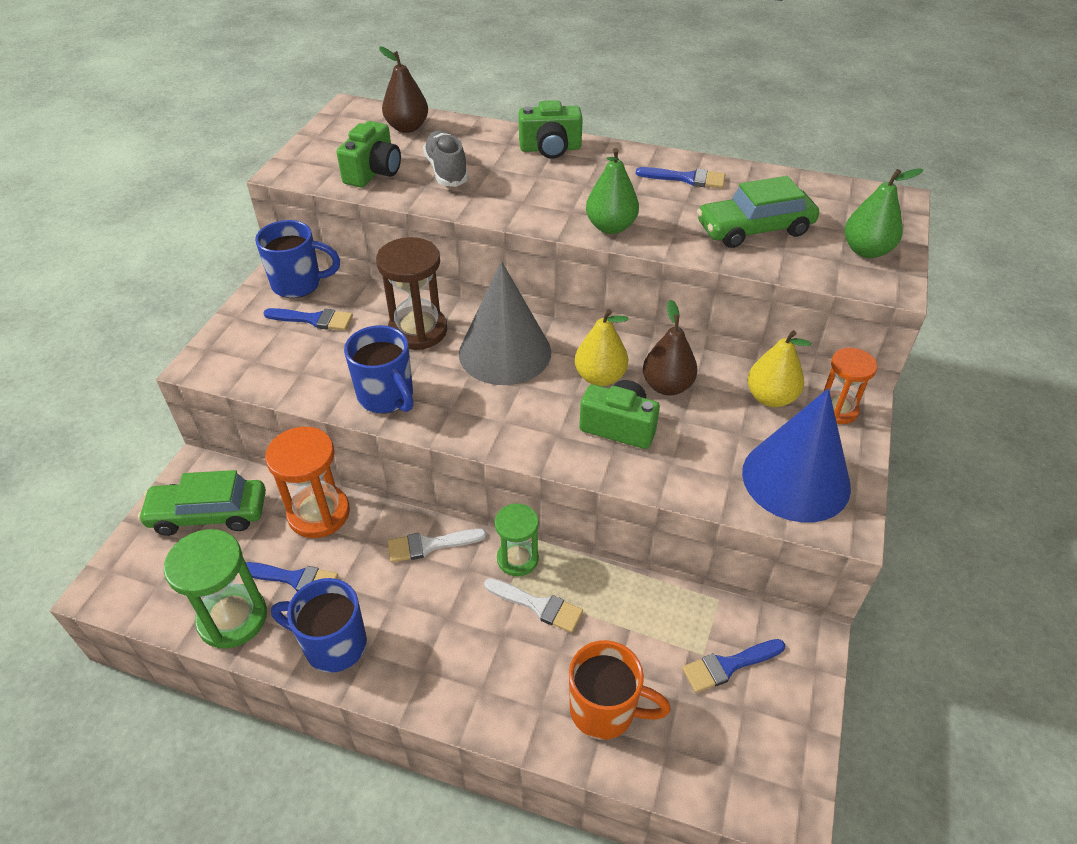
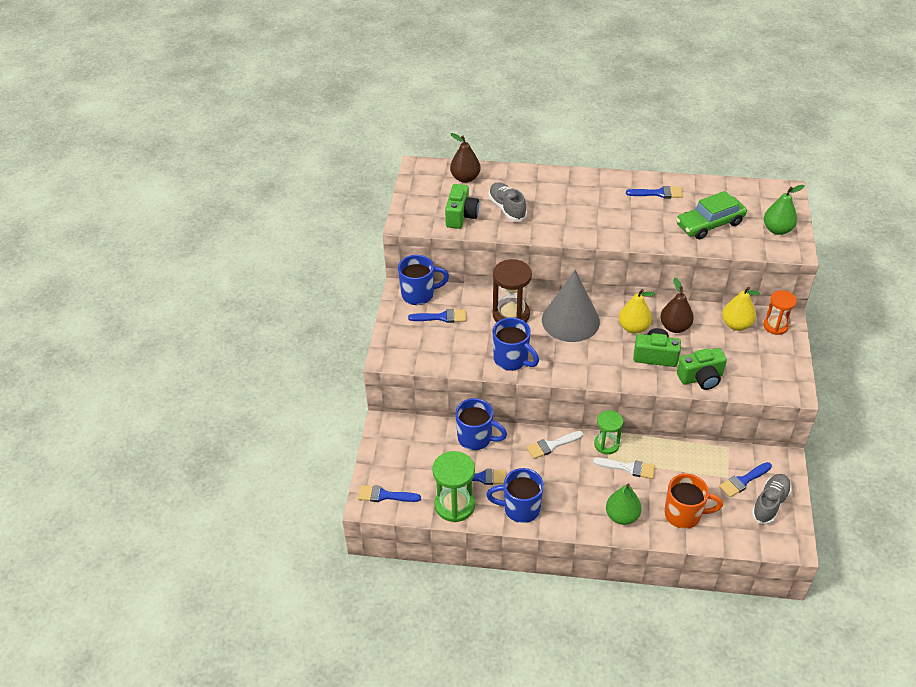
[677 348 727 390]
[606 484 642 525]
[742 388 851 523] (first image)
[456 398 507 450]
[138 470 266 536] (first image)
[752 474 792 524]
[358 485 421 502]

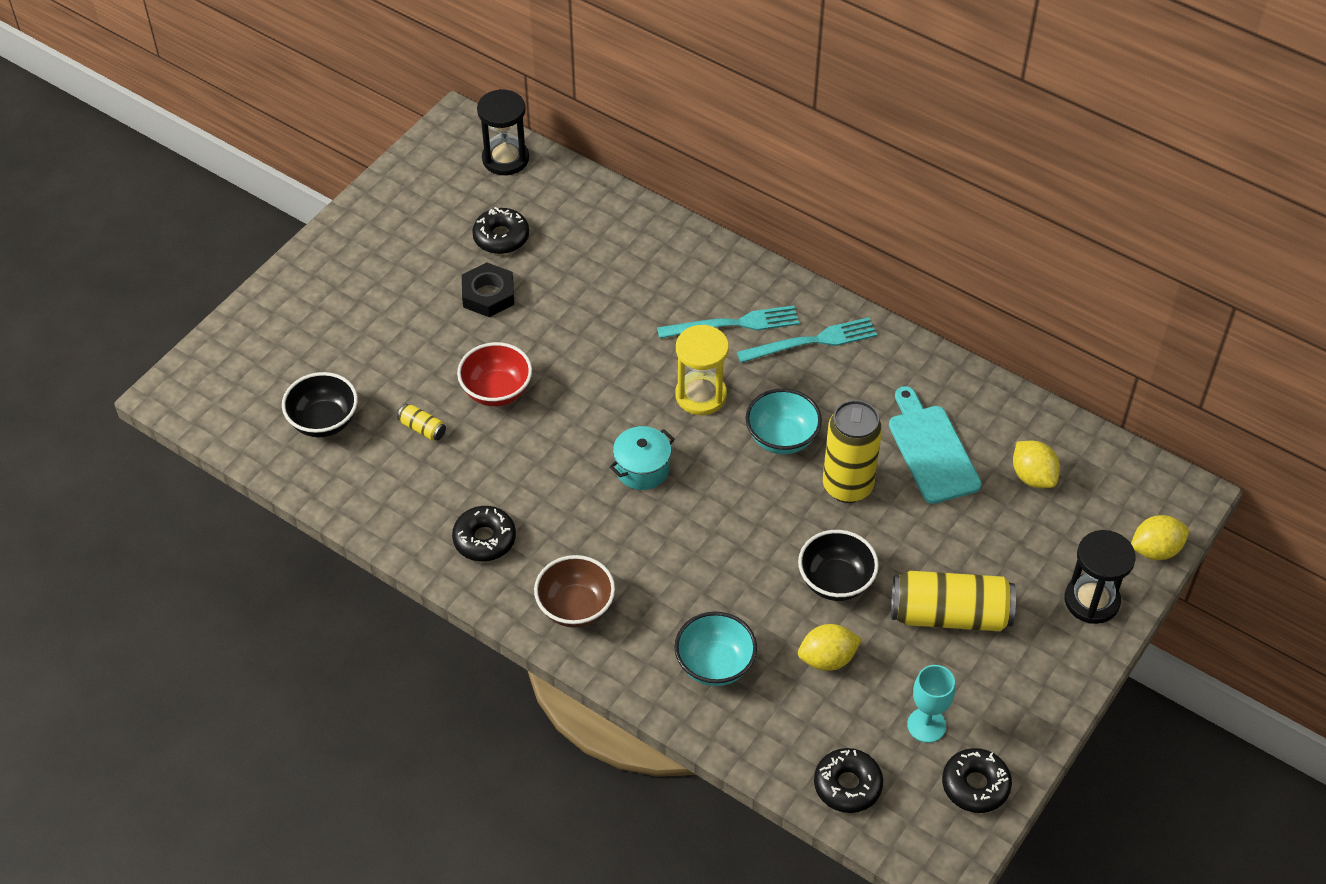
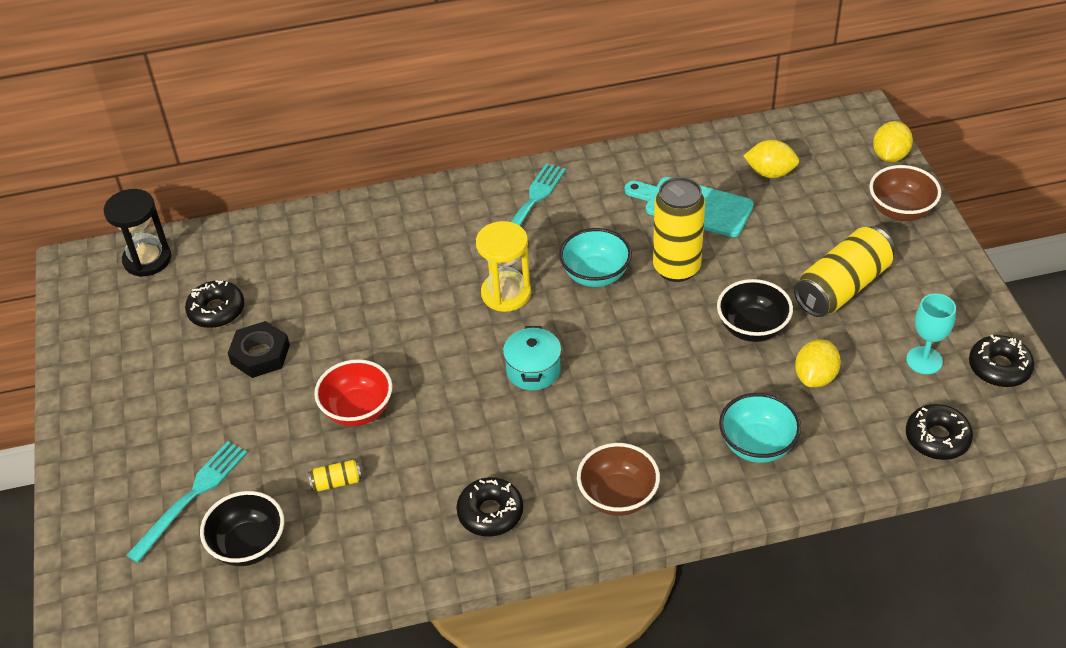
[126 441 248 563]
[869 165 941 221]

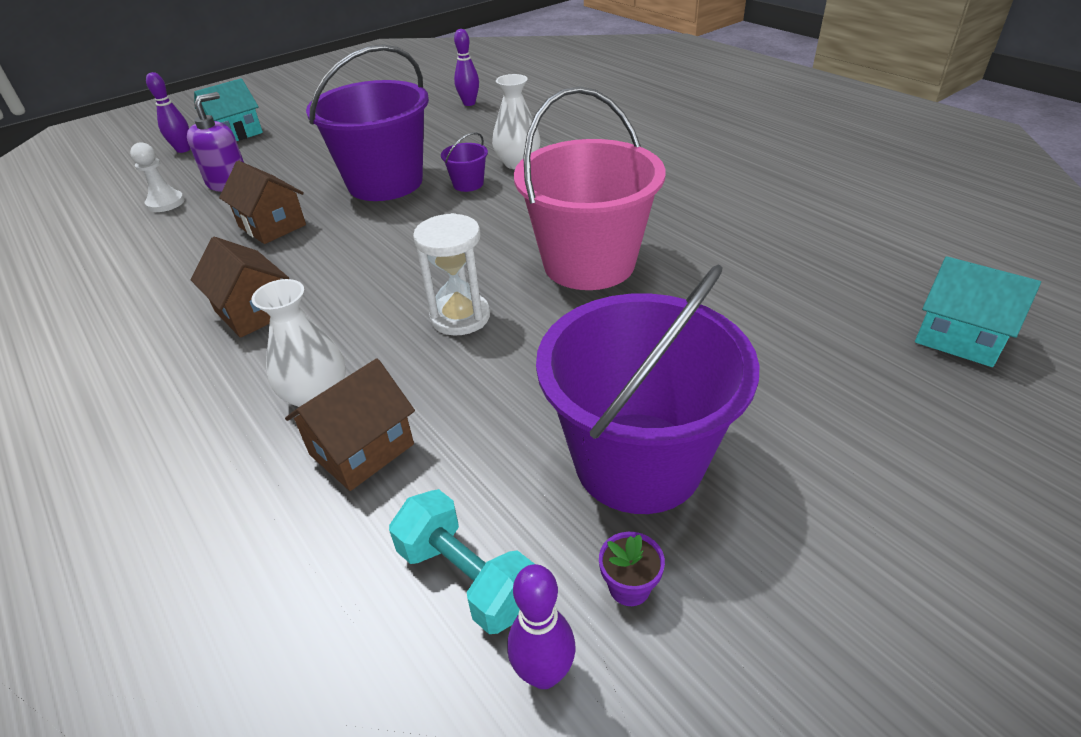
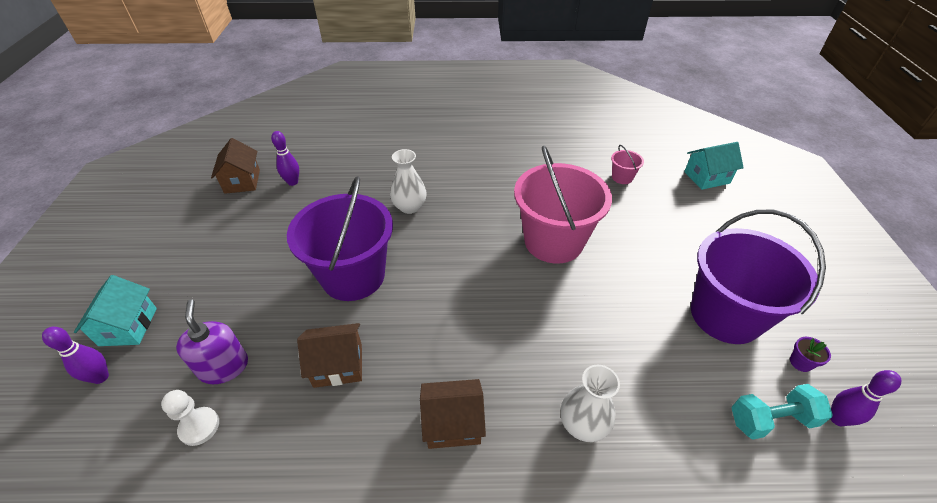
[441 132 488 192] (first image)
[413 213 490 336] (first image)
[211 138 260 194]
[611 145 644 184]

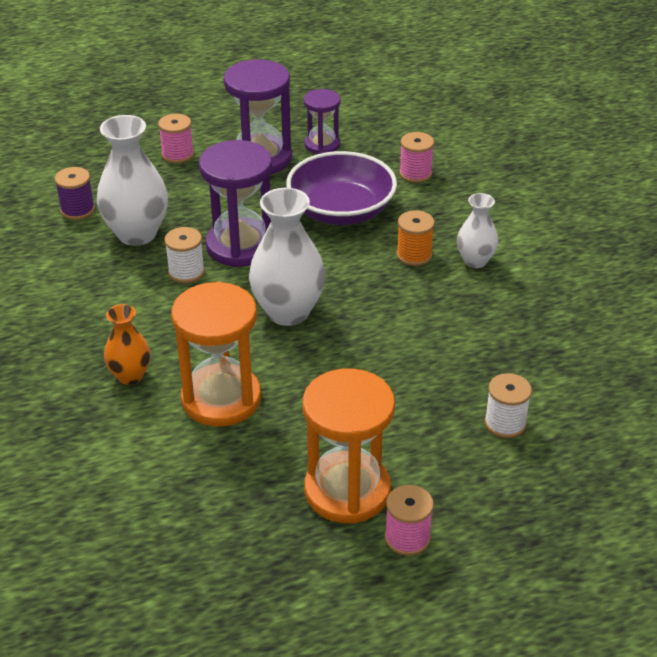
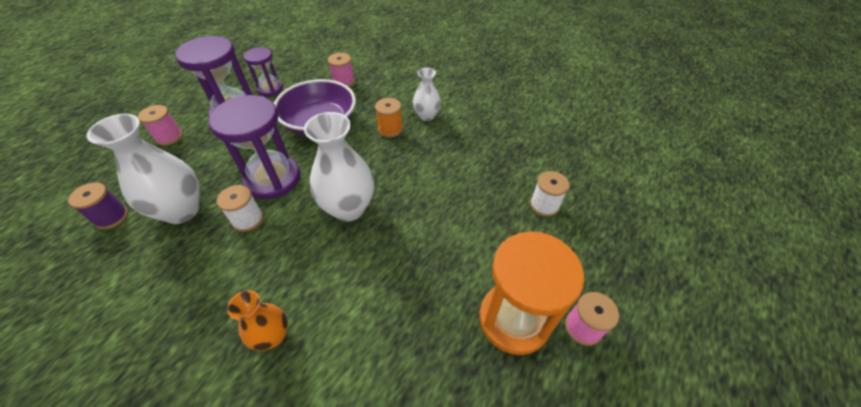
[171 282 261 427] (first image)

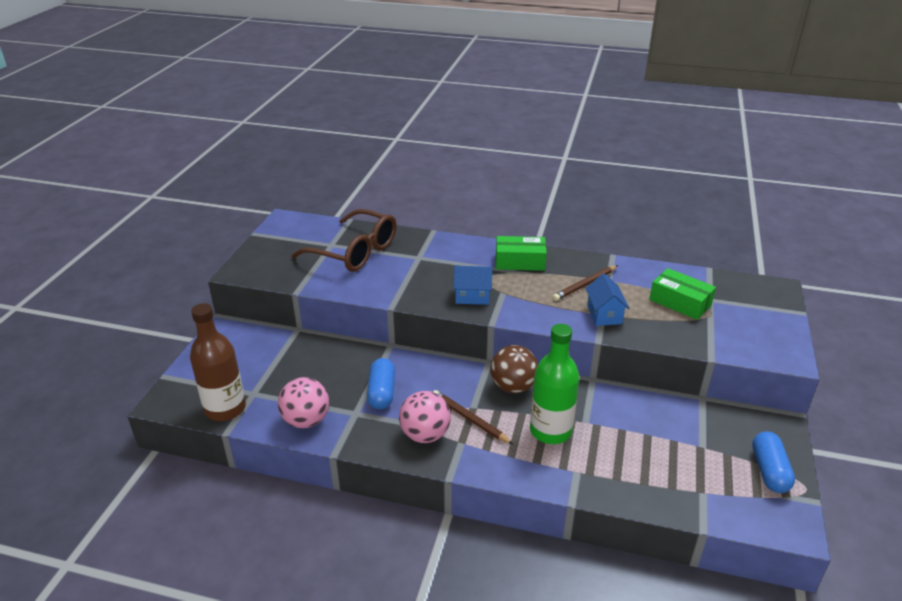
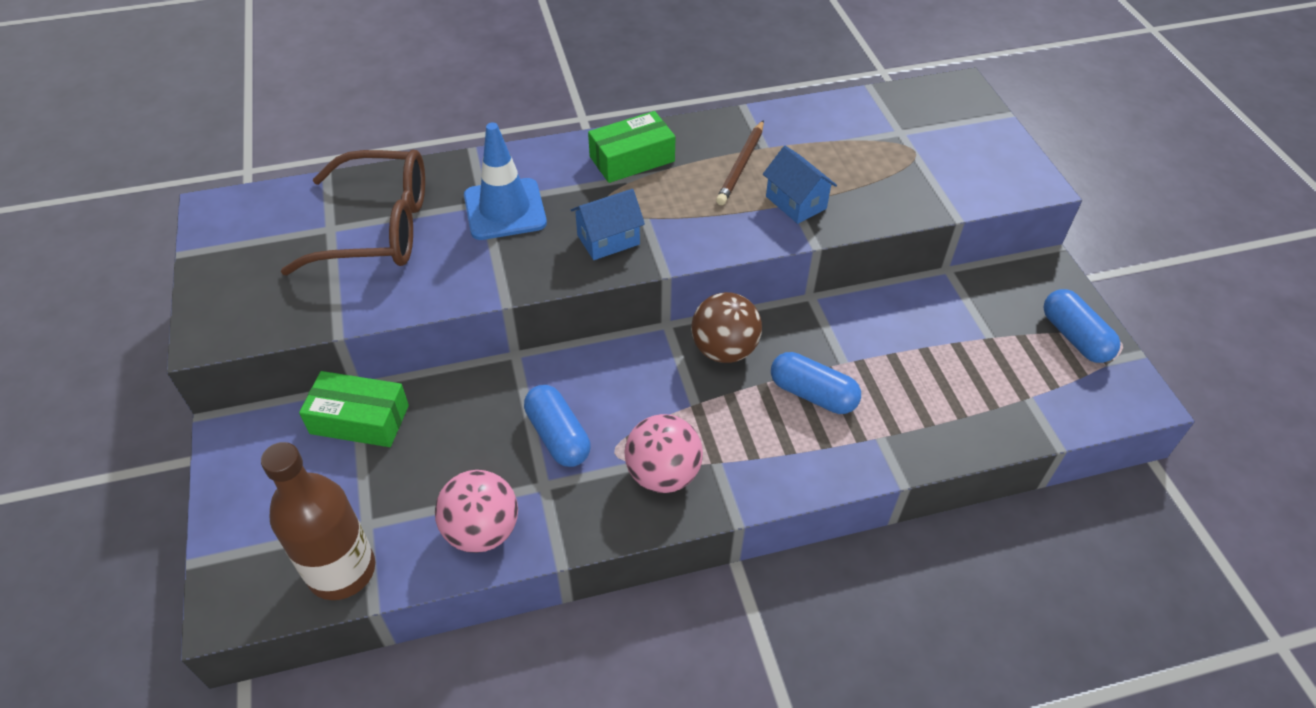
[299 371 409 447]
[771 352 861 414]
[433 390 514 445] (first image)
[464 123 547 240]

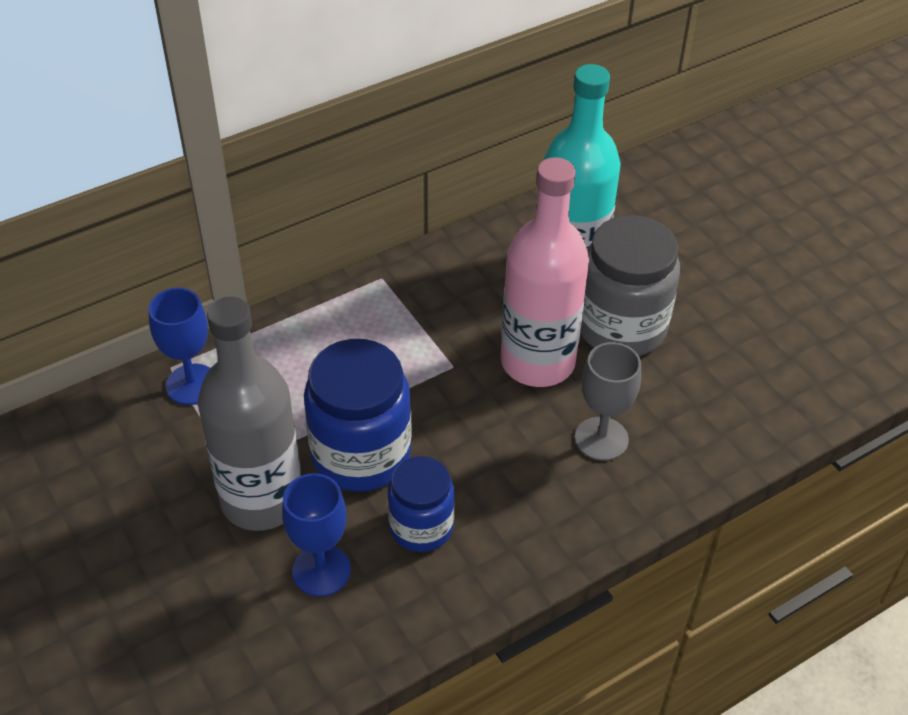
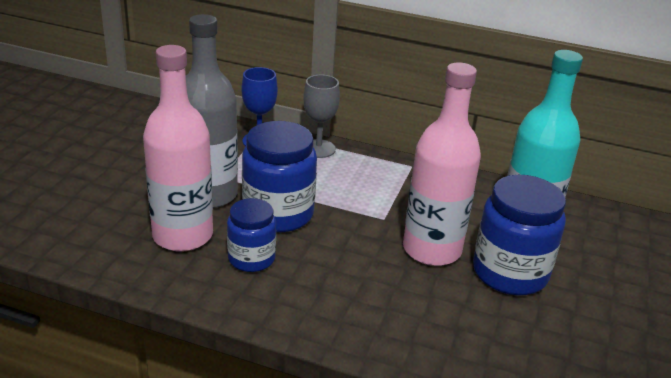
[473 175 566 295]
[303 75 340 158]
[143 45 213 252]

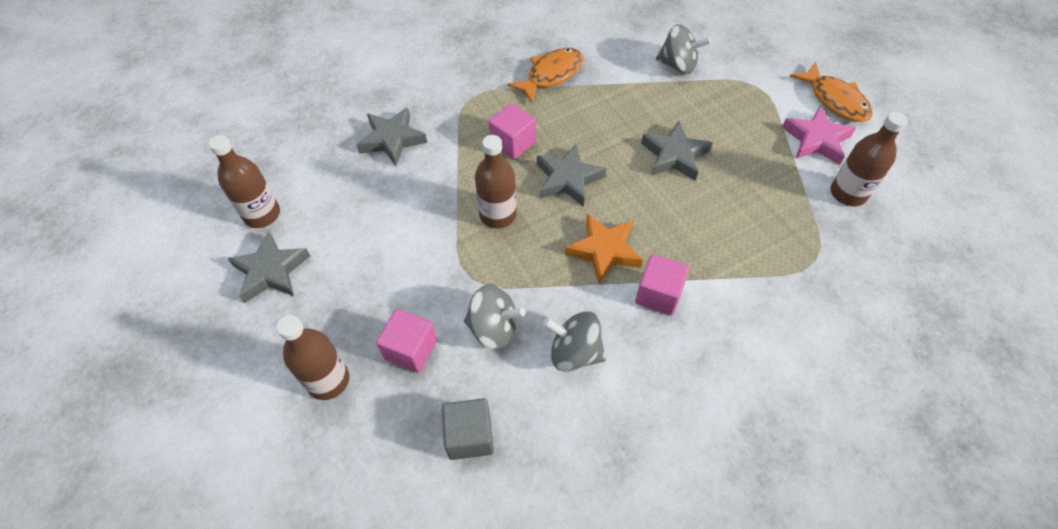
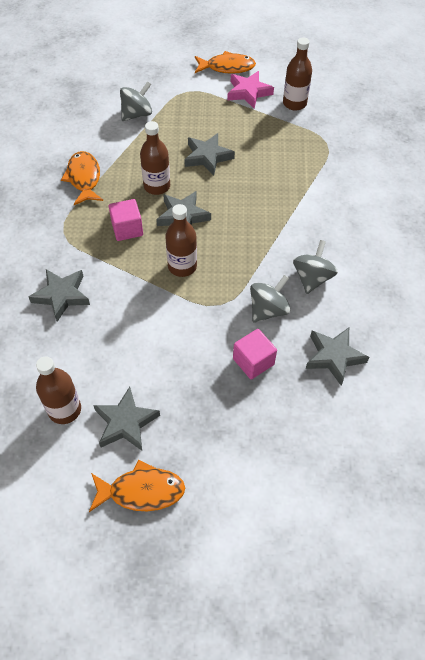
[565 214 643 284] (first image)
[635 254 689 316] (first image)
[293 240 338 294]
[140 121 170 195]
[306 328 370 386]
[89 459 185 512]

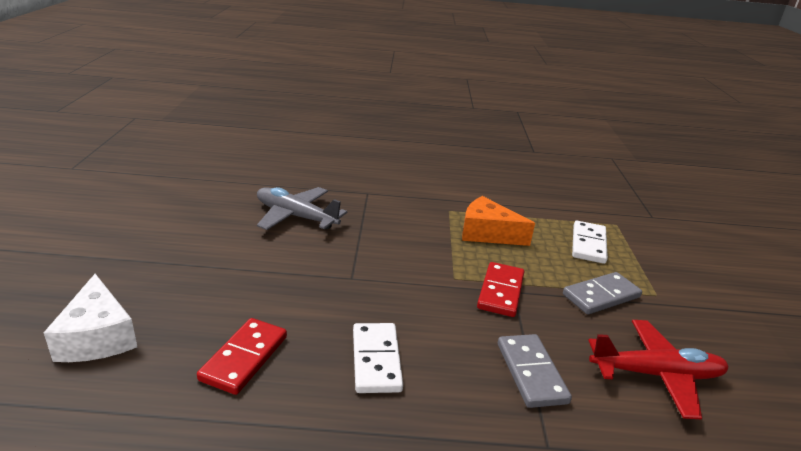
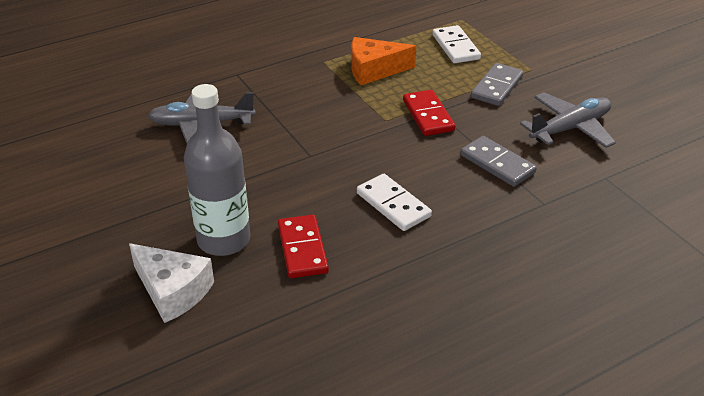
[520 92 616 148]
[184 84 250 256]

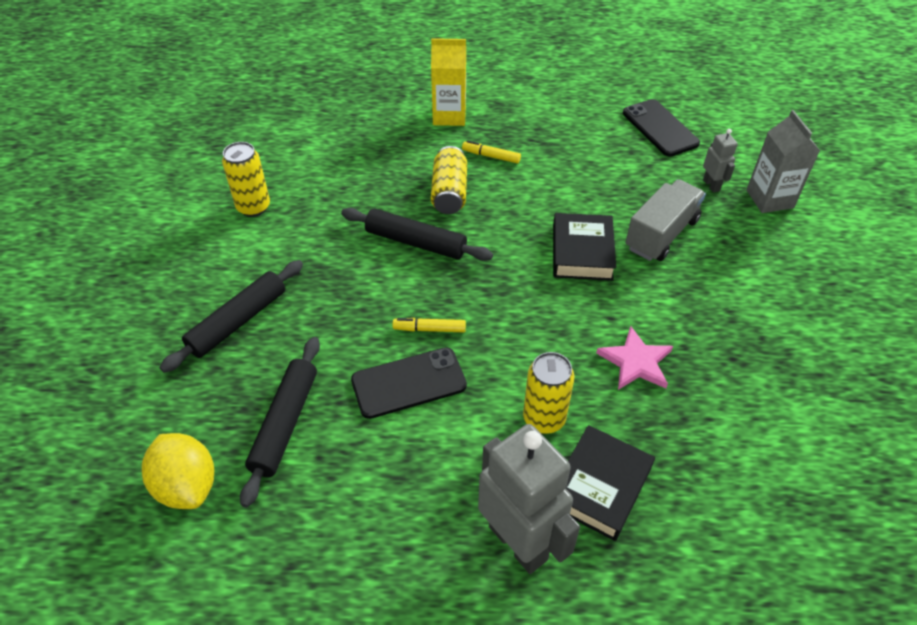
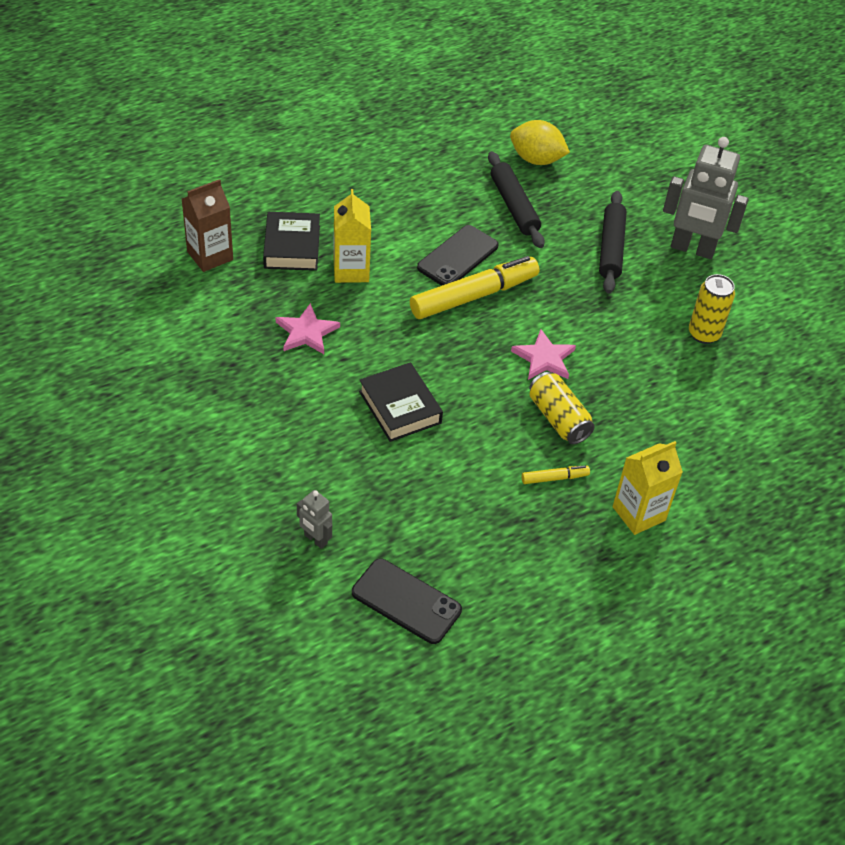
[746 110 820 213] (first image)
[625 179 706 261] (first image)
[511 329 576 380]
[410 256 539 319]
[334 189 371 283]
[663 137 749 259]
[182 179 233 272]

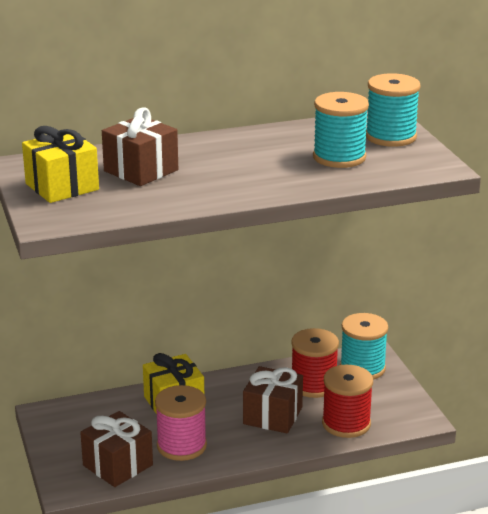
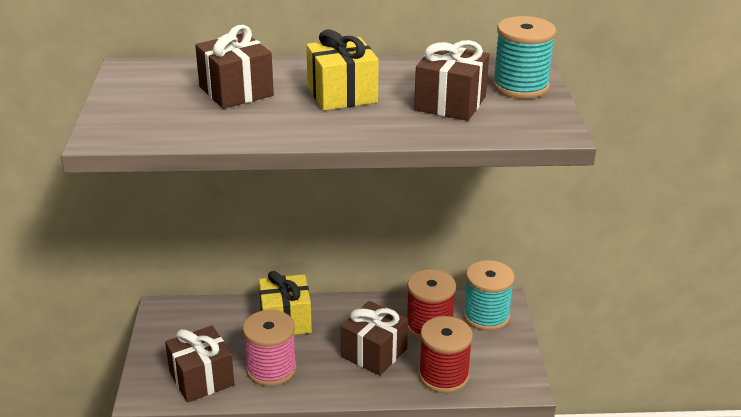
[414 40 489 121]
[306 30 379 111]

